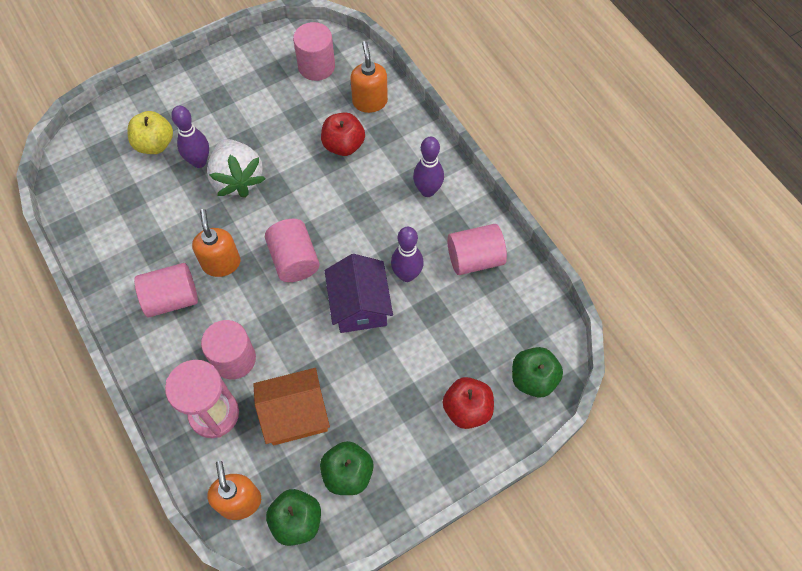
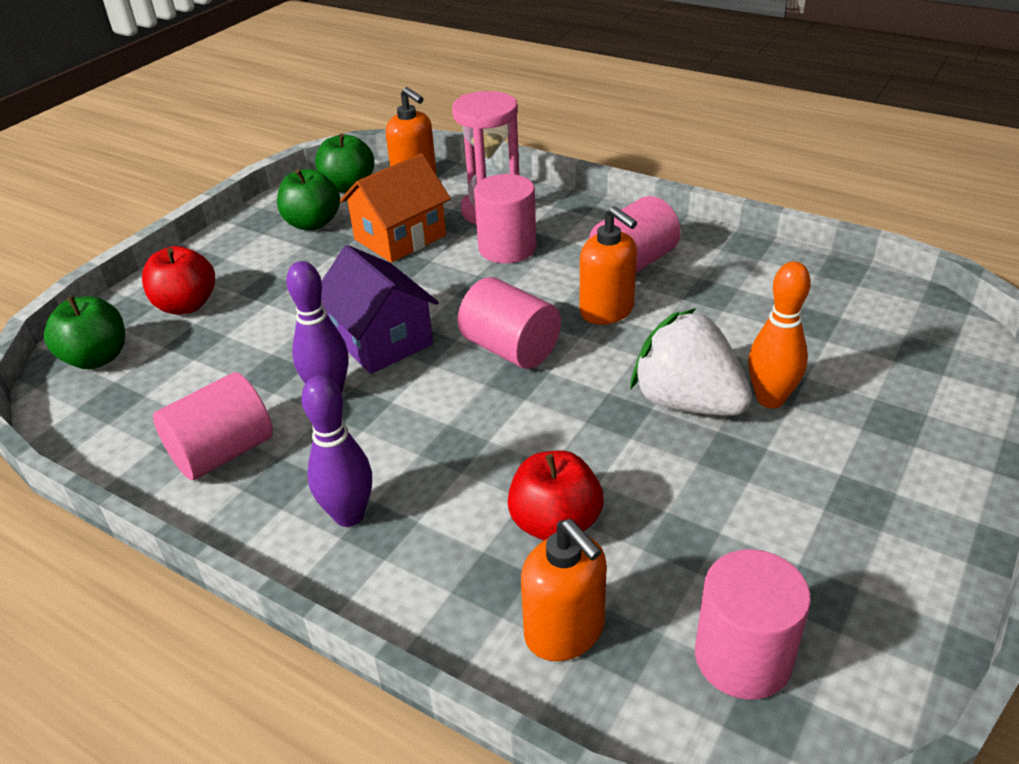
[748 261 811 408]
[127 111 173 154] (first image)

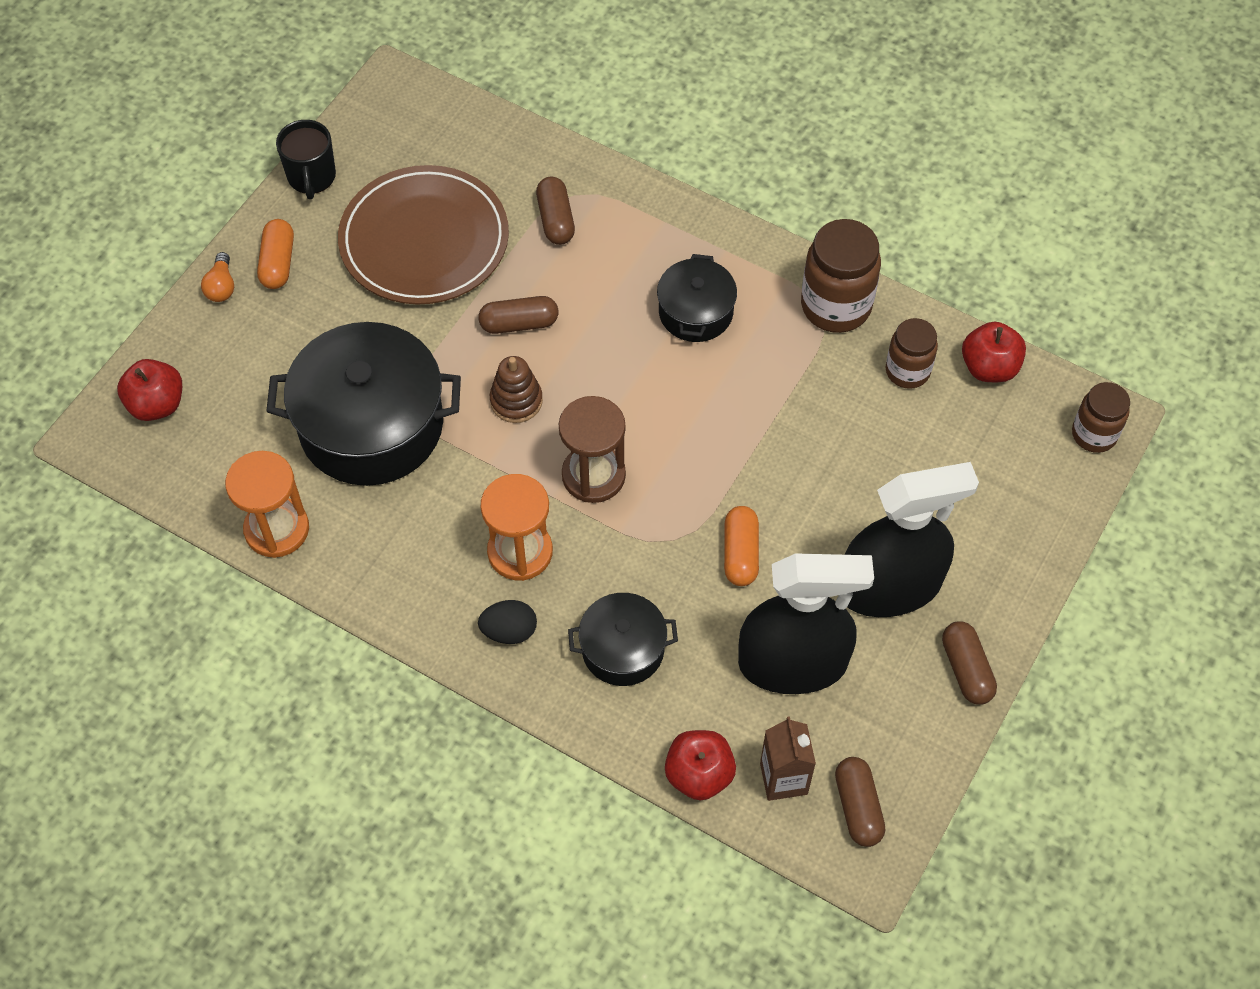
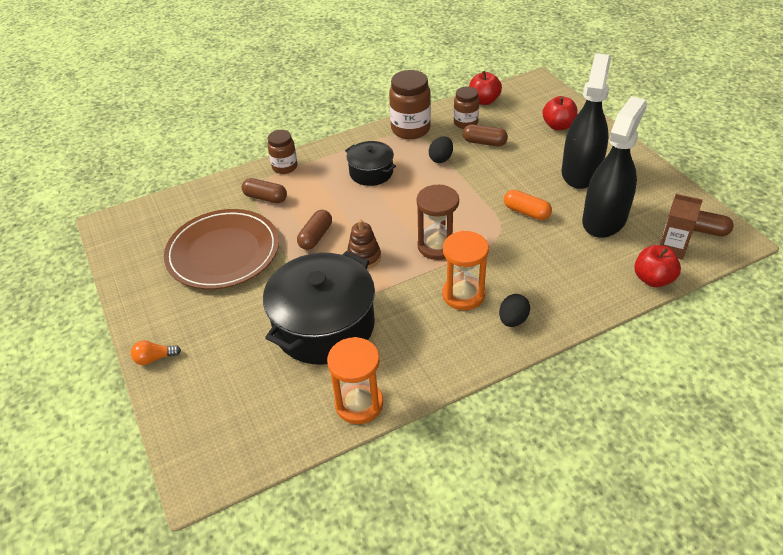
[276 120 336 199] (first image)
[257 219 294 289] (first image)
[131 340 181 365]
[542 96 578 130]
[267 130 297 174]
[568 593 678 686] (first image)
[463 124 508 146]
[429 136 453 163]

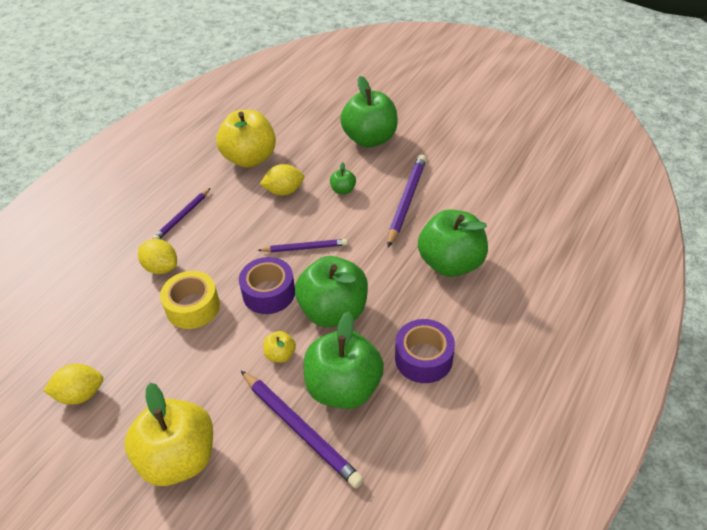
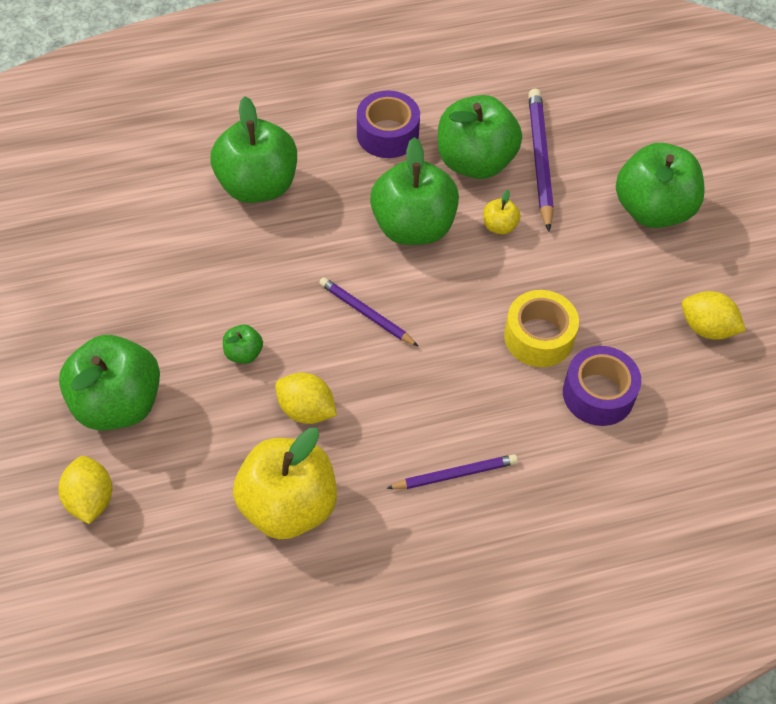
[387 155 426 247] (first image)
[58 456 112 524]
[563 346 641 426]
[616 143 705 228]

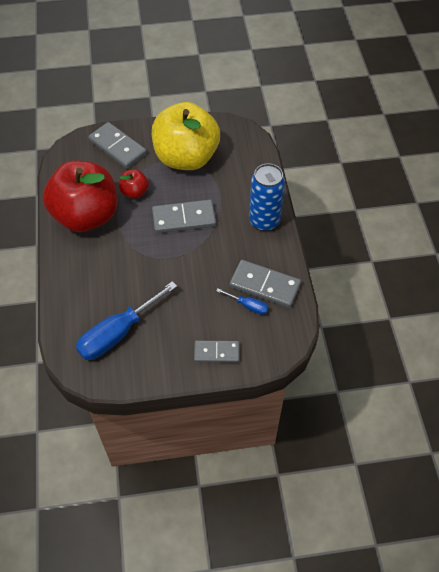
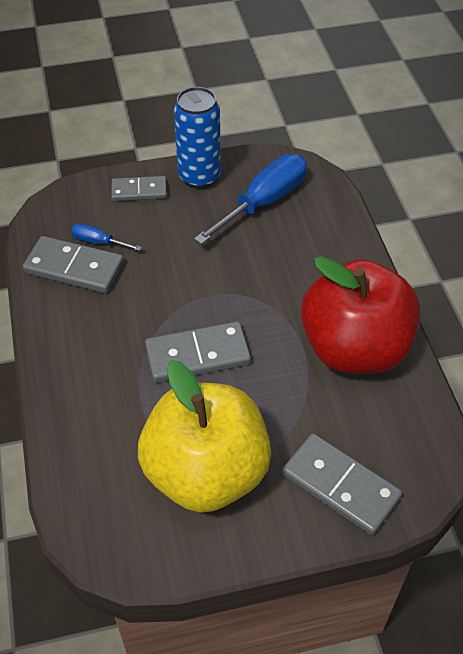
[174 87 221 188]
[119 169 149 199] (first image)

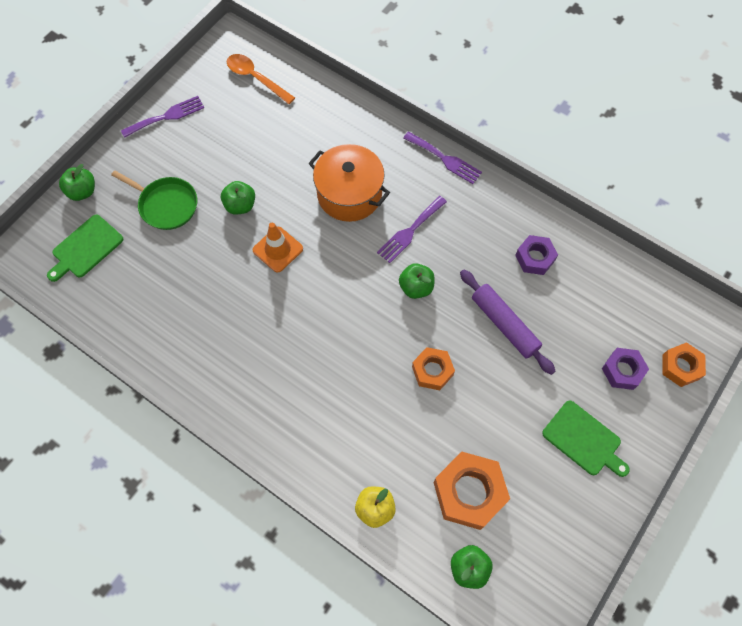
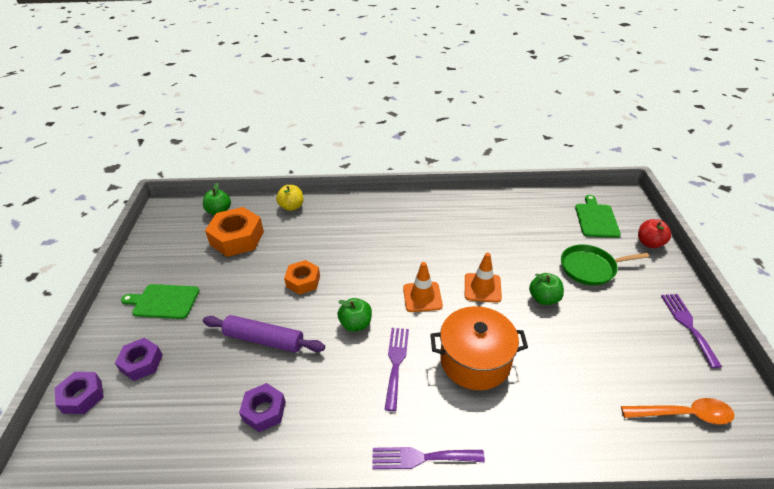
[661 294 722 368]
[638 219 671 248]
[55 372 104 414]
[403 262 443 312]

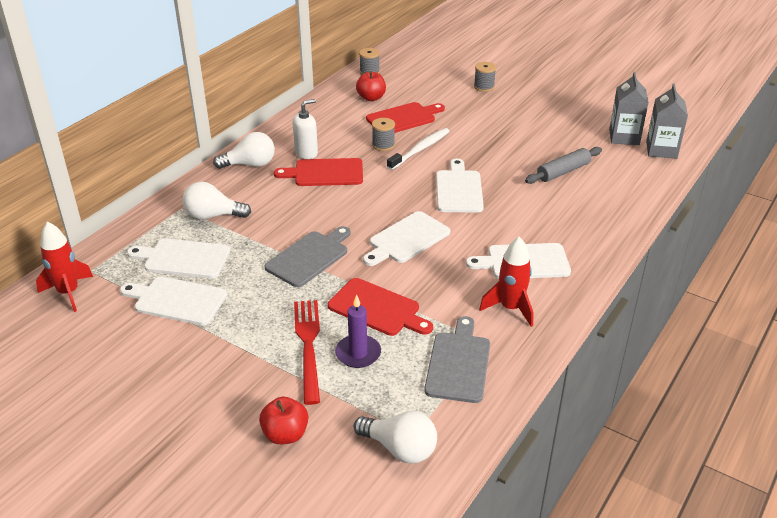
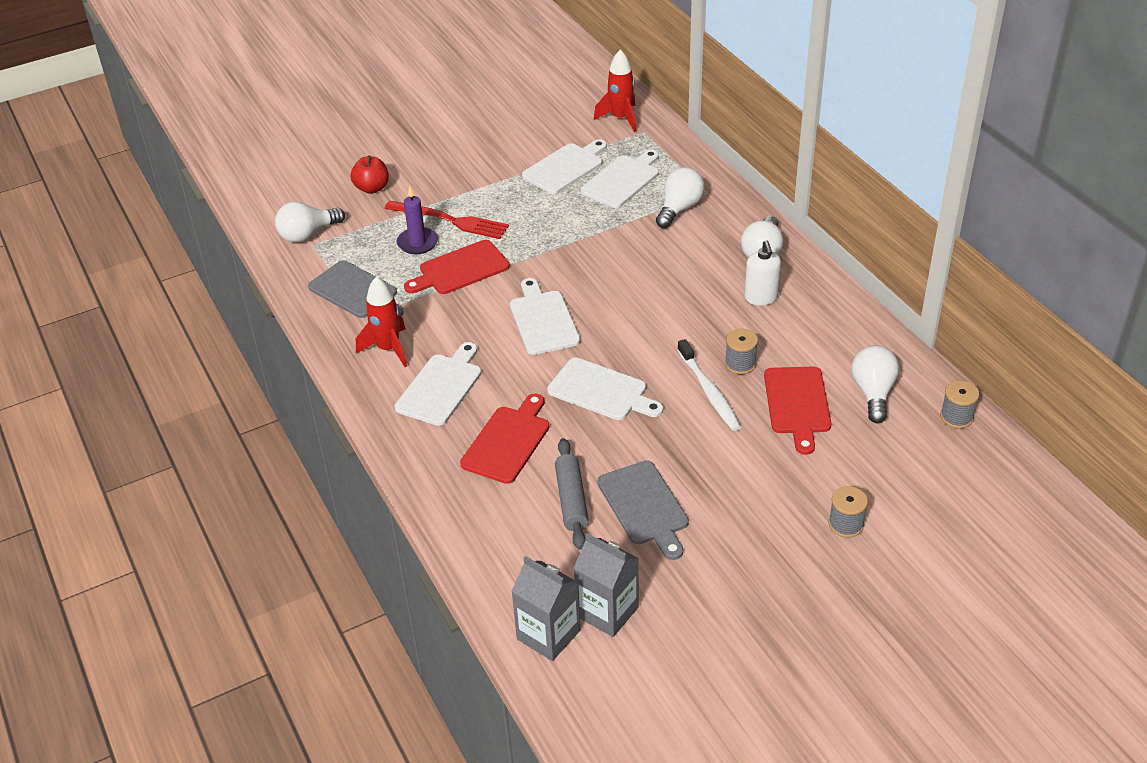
[852 345 899 423]
[460 393 549 484]
[597 461 689 560]

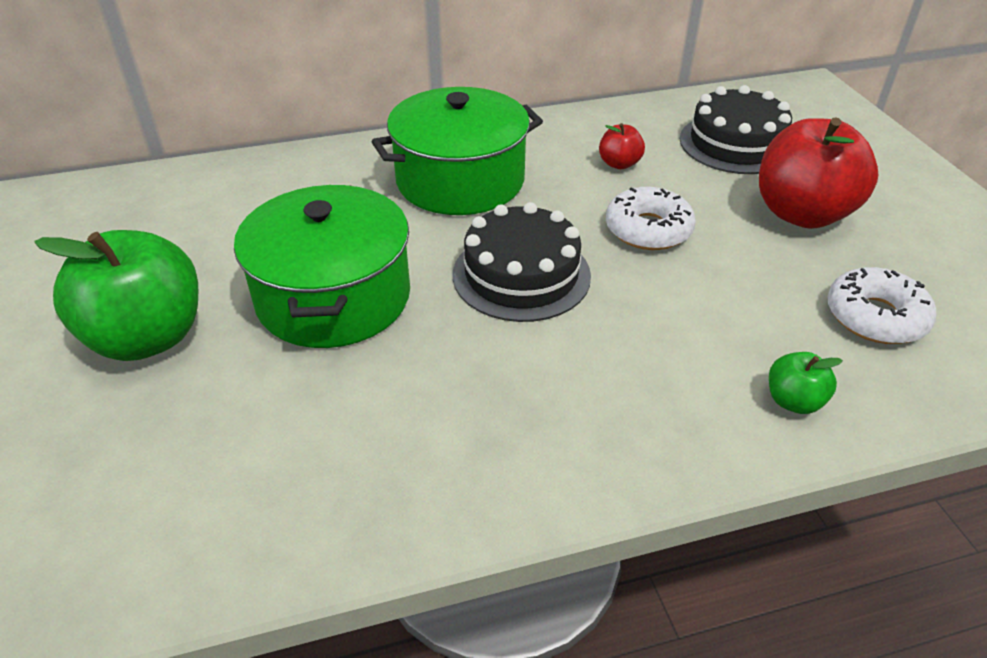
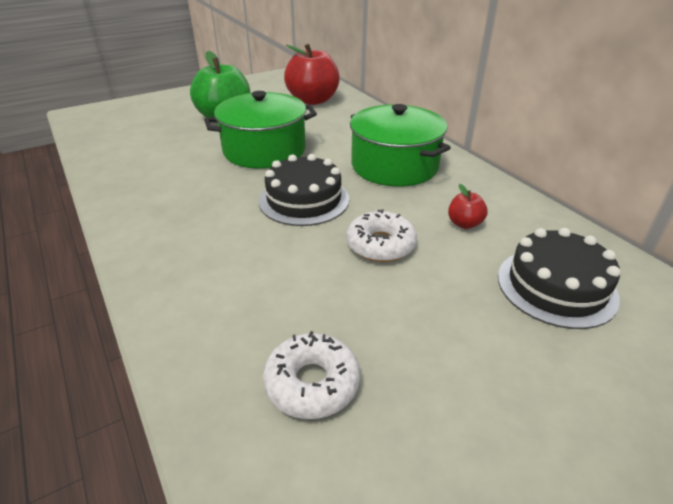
[284 44 340 105]
[769 352 843 414] (first image)

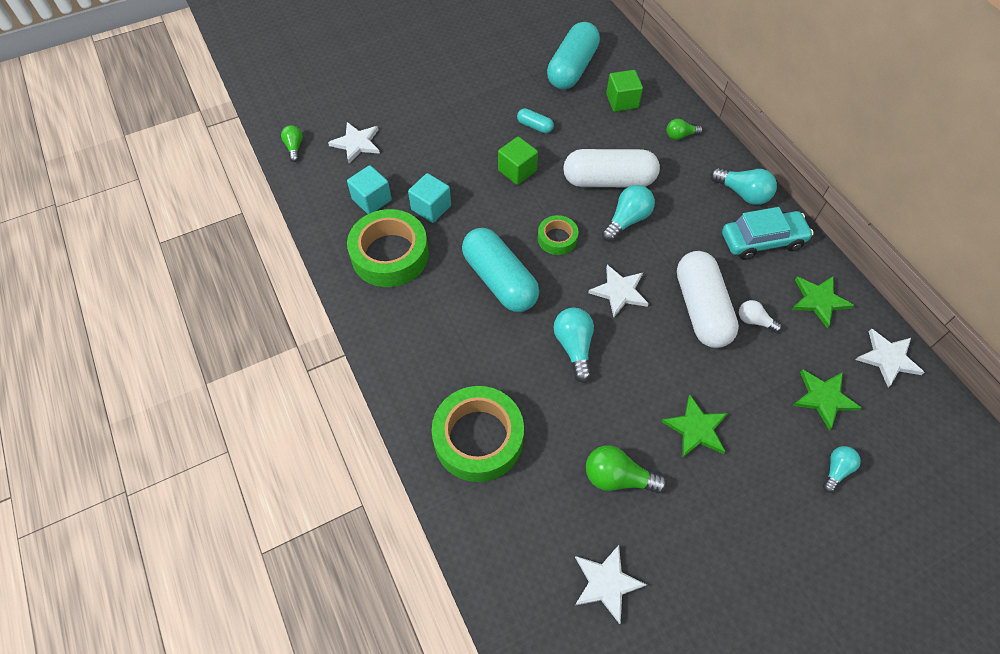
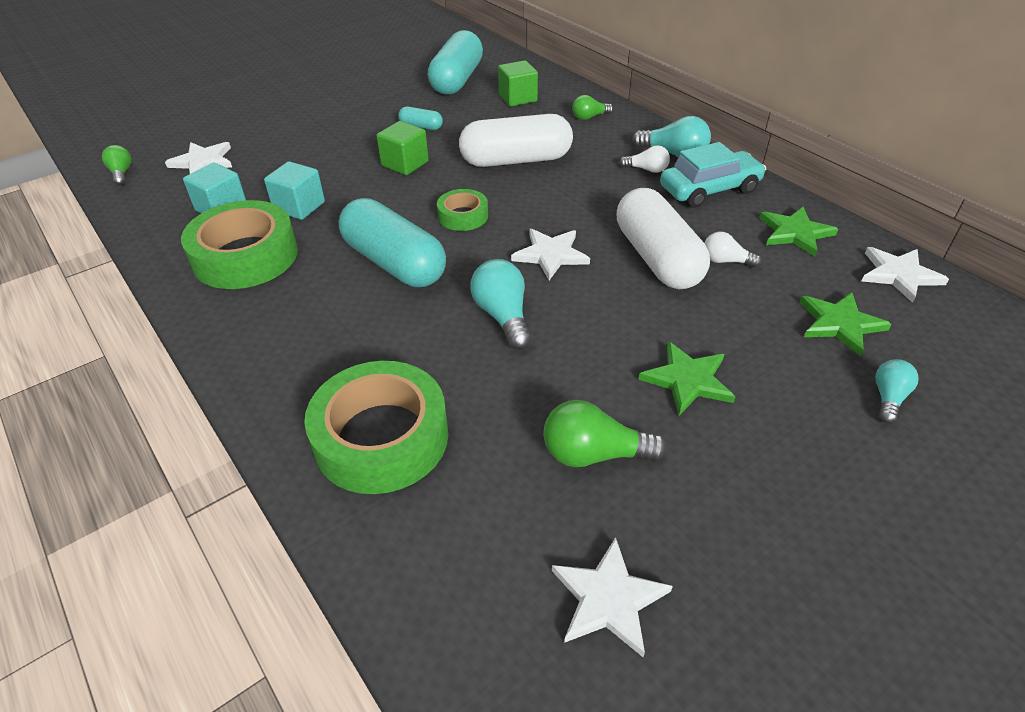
[602 185 655 242] (first image)
[619 145 670 173]

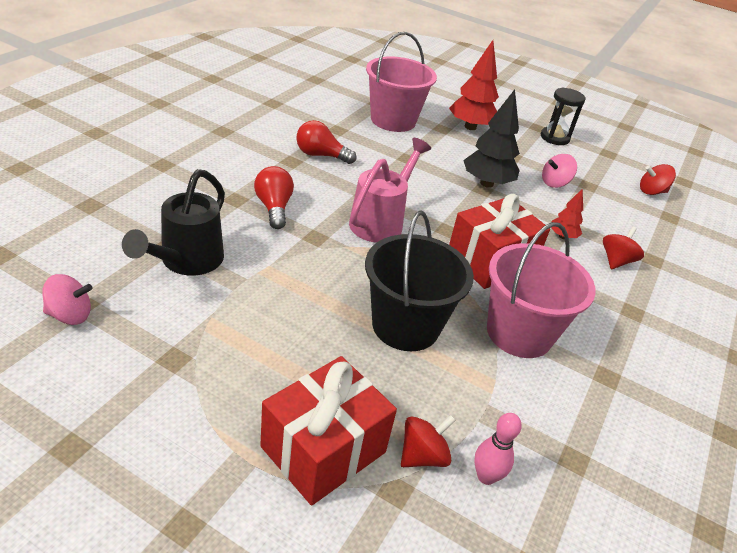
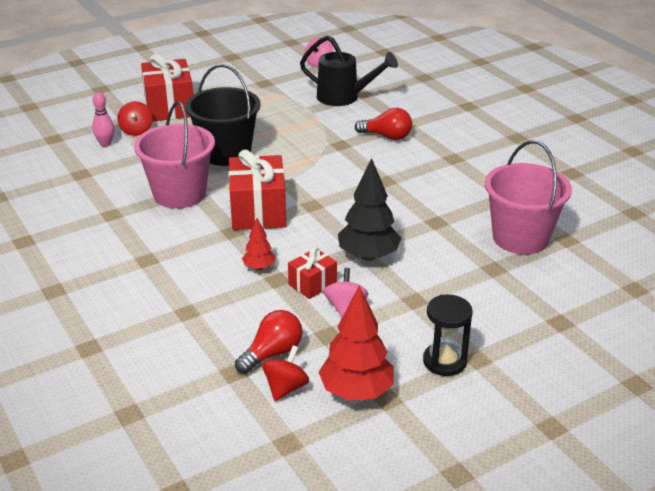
[318 286 394 401]
[235 310 302 374]
[349 138 431 243] (first image)
[300 35 398 106]
[603 227 644 269] (first image)
[288 247 337 299]

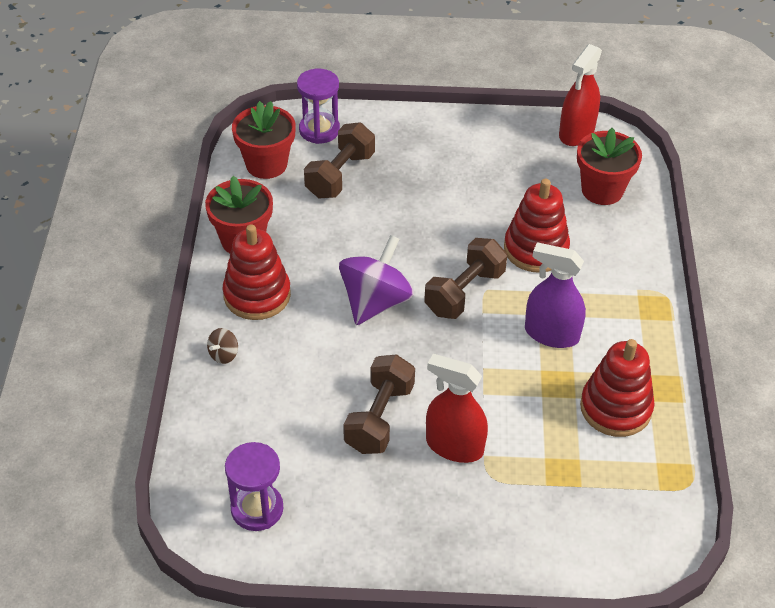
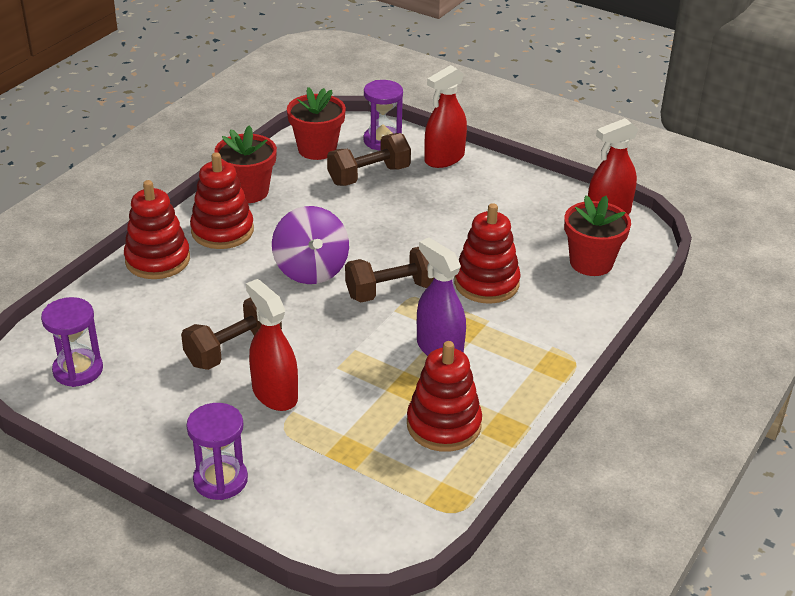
[272 206 349 284]
[124 180 190 279]
[424 65 467 168]
[186 403 248 500]

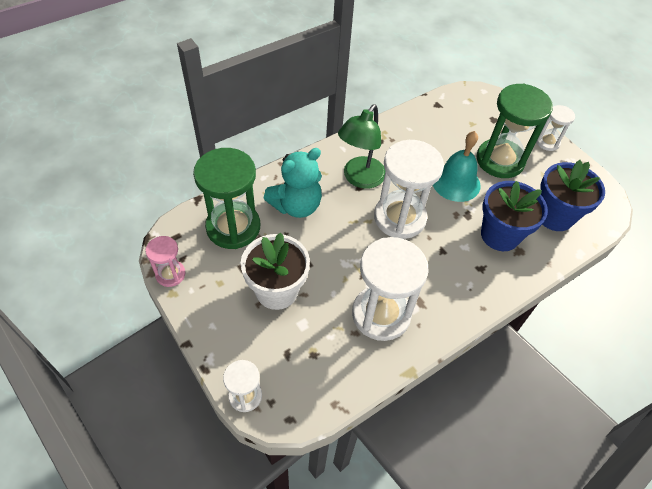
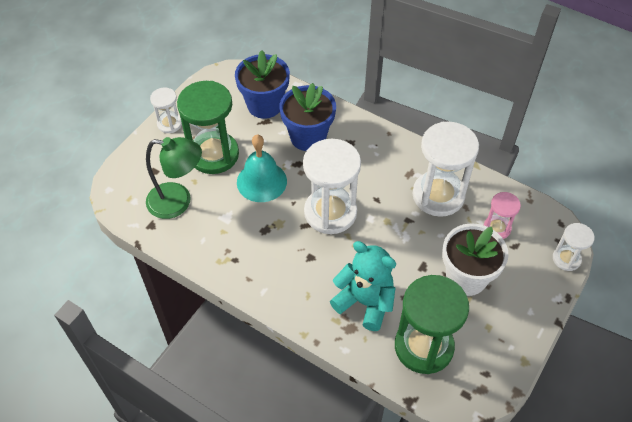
[146 137 202 219]
[484 192 521 239]

